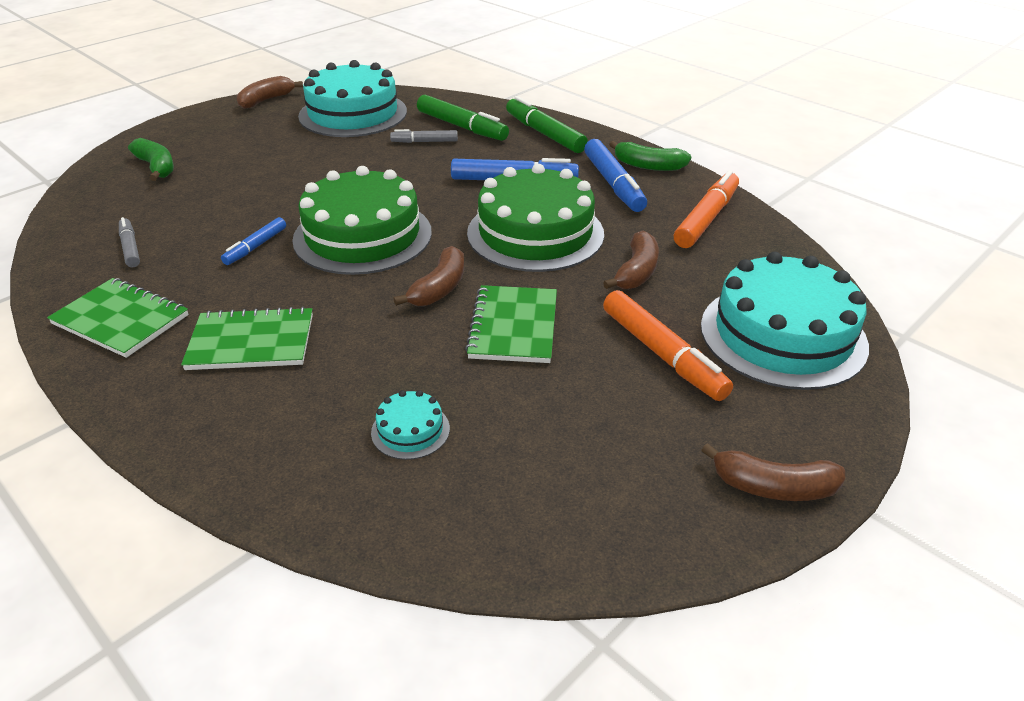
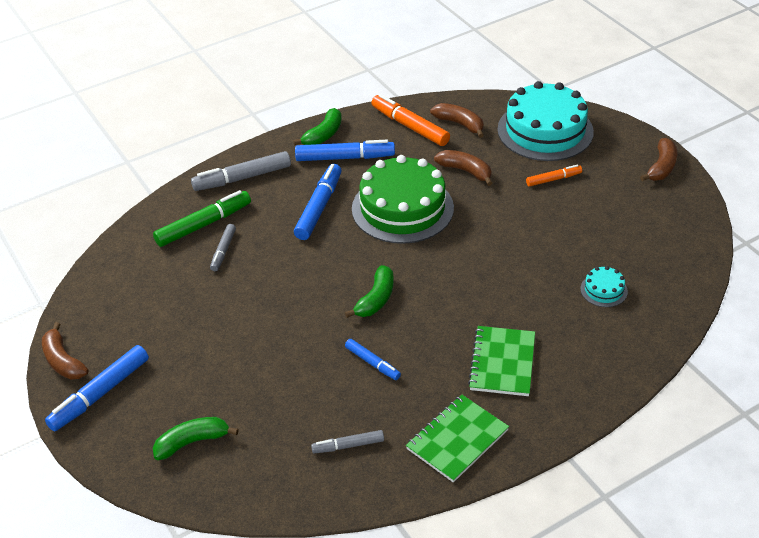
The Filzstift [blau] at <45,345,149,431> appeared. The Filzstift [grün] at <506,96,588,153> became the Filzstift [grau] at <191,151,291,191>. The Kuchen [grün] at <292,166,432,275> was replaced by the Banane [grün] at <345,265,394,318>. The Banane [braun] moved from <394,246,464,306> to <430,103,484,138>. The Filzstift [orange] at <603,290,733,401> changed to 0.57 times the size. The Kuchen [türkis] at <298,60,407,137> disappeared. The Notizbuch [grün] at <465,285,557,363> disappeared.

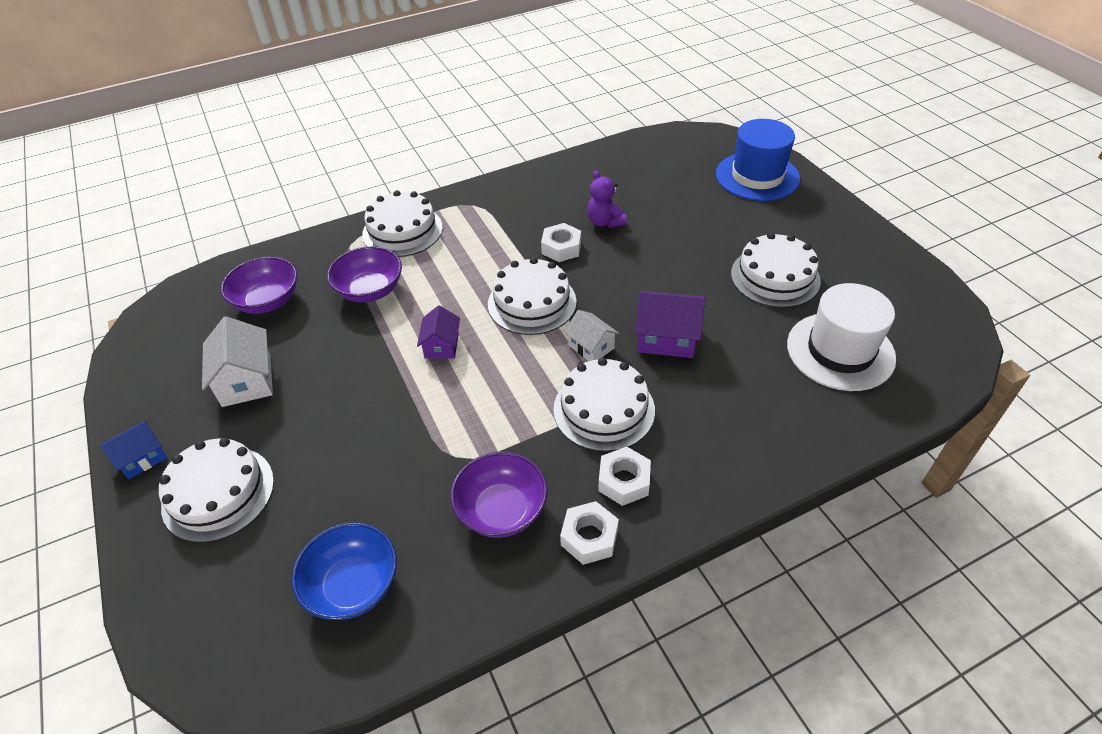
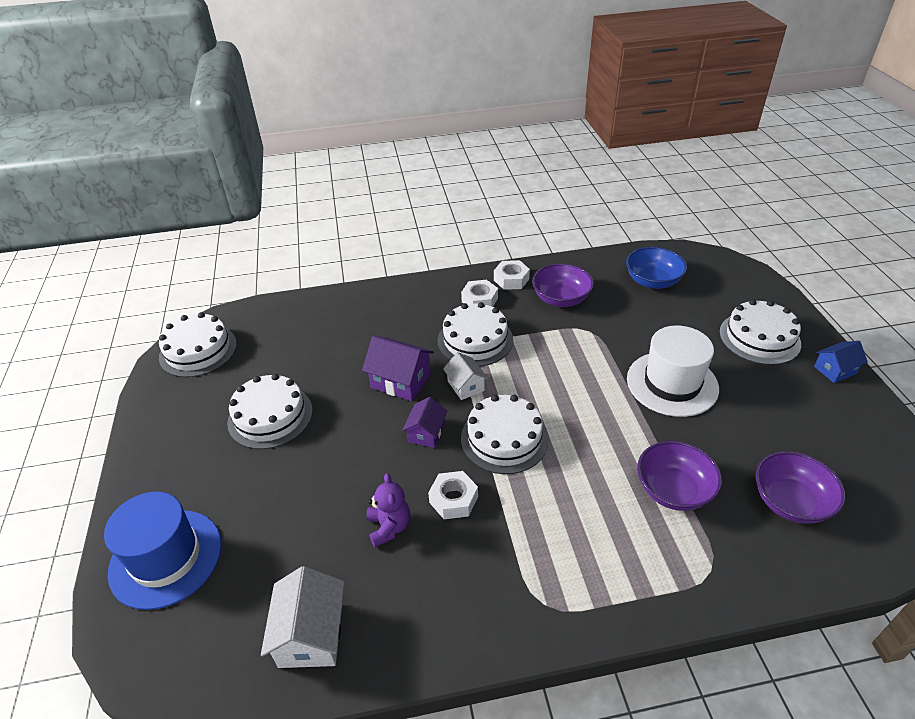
The Kuchen [weiß] moved from <362,190,443,257> to <159,312,237,377>. The Haus [weiß] moved from <202,316,273,407> to <261,566,344,668>. The Haus [lila] moved from <417,305,460,359> to <402,397,448,448>. The Hut [weiß] moved from <787,283,896,391> to <627,325,719,417>.

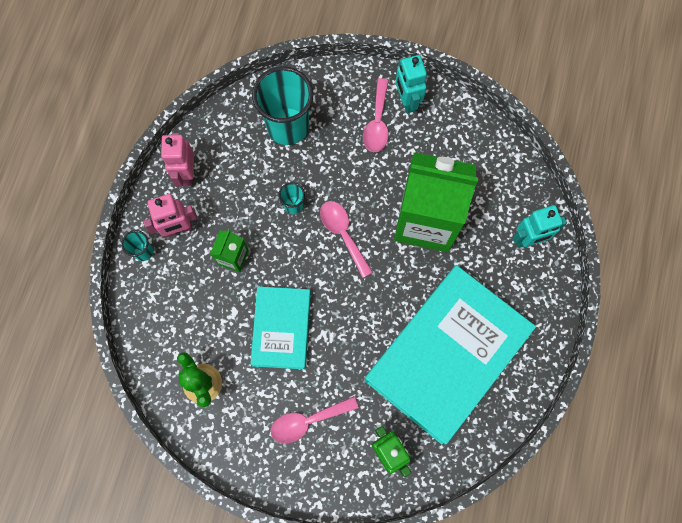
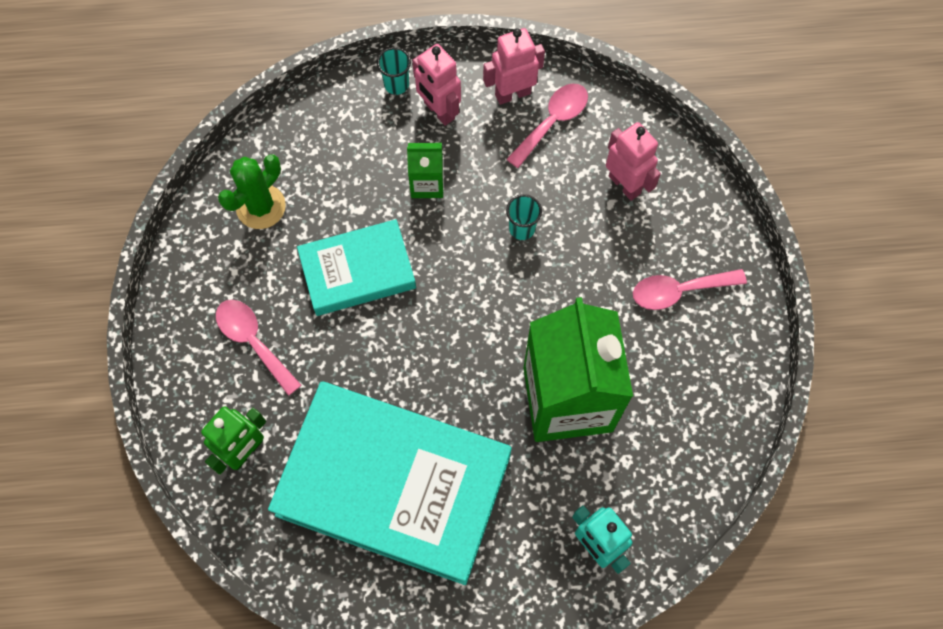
The Löffel [rosa] moved from <320,201,373,278> to <507,83,588,168>. The Becher [türkis] at <252,66,313,145> was replaced by the Roboter [rosa] at <606,122,661,201>. The Roboter [türkis] at <395,55,427,113> disappeared.

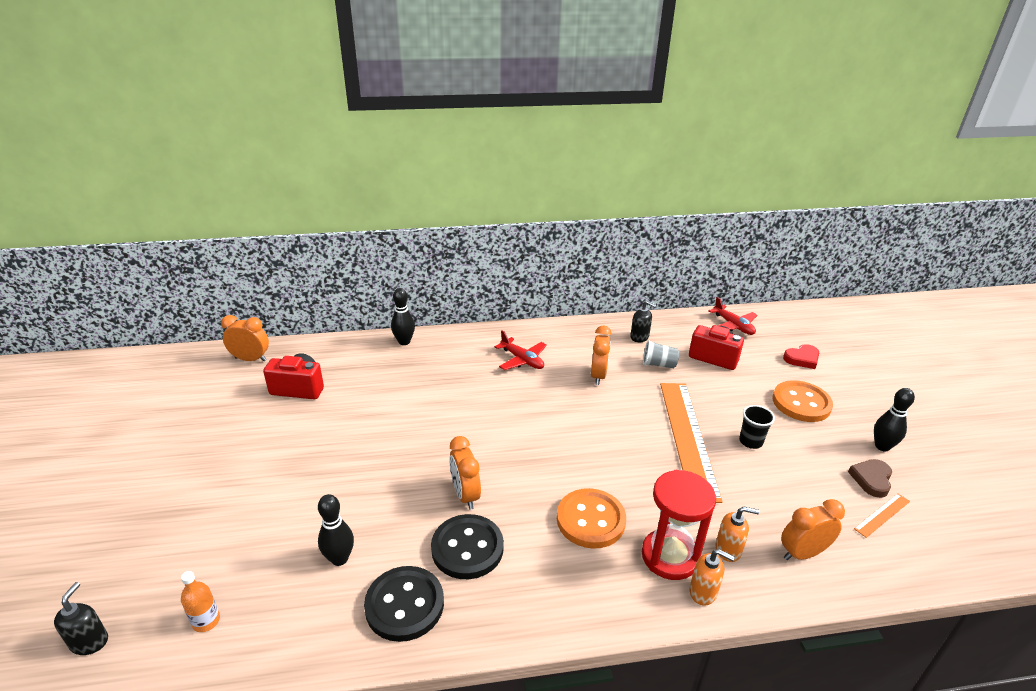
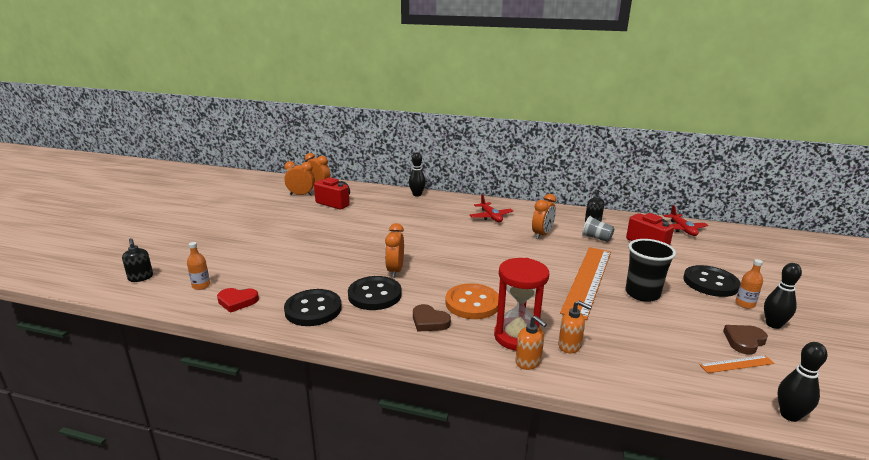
The Seifenspender [schwarz] at <54,582,108,655> turned 120 degrees clockwise. The Herz [rot] moved from <783,344,819,369> to <217,288,259,313>. The Wecker [orange] moved from <781,499,845,560> to <284,161,315,195>. The Herz [braun] at <413,304,451,332> appeared. The Becher [schwarz] at <739,405,775,449> changed to 1.64 times the size. The Knopf [orange] at <772,380,833,422> became the Knopf [schwarz] at <683,265,741,297>. The Flasche [orange] at <736,259,763,309> appeared. The Bowlingkegel [schwarz] moved from <318,494,354,566> to <777,342,828,422>.

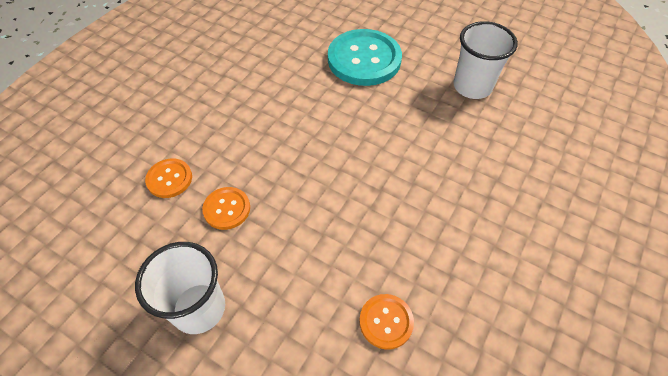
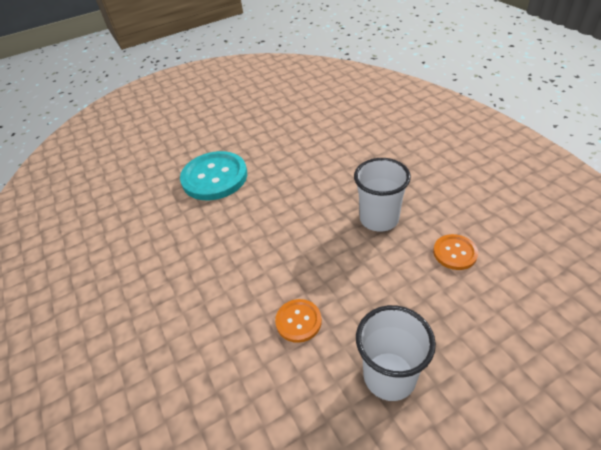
The Becher [weiß] moved from <453,21,518,99> to <354,158,411,232>. The Knopf [orange] at <145,158,192,198> disappeared.

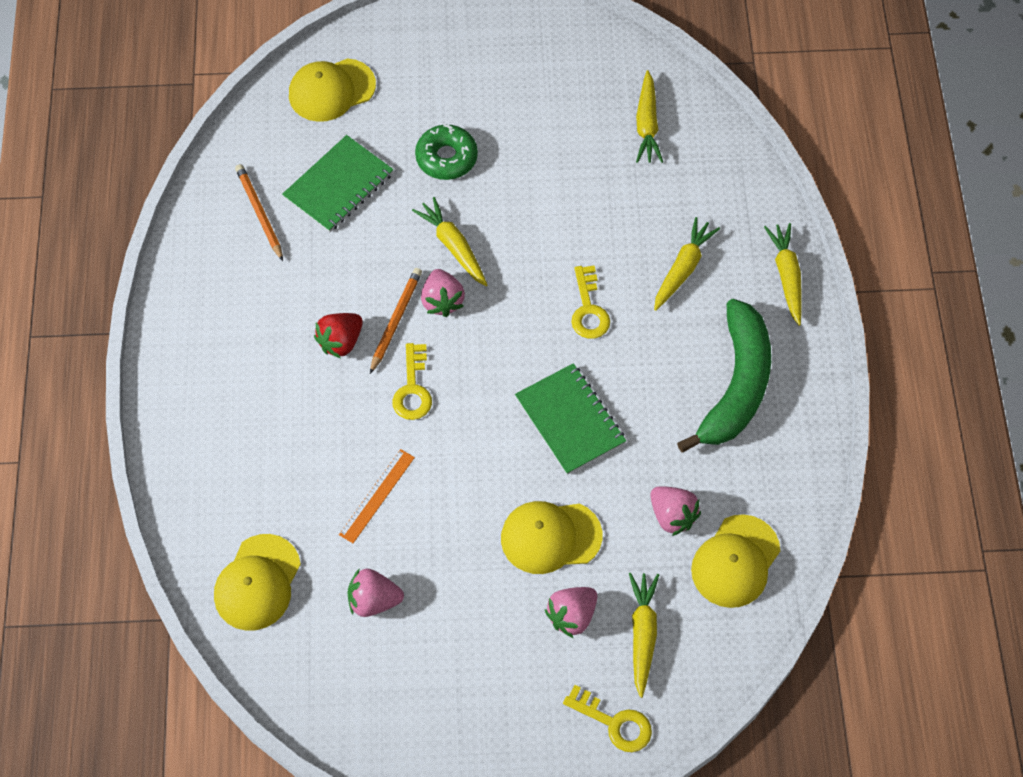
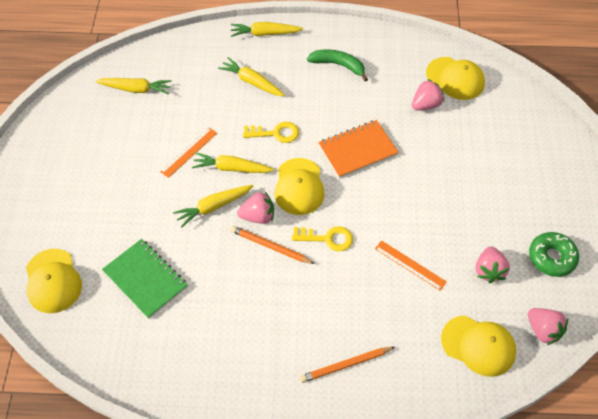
The Lineal [orange] at <160,127,217,178> appeared. The Karotte [gelb] moved from <629,573,659,698> to <192,152,274,173>. The Kappe [gelb] moved from <501,501,602,574> to <275,158,325,215>. The Bleistift [orange] moved from <235,164,283,261> to <300,347,395,383>. The Banane [grün] at <677,299,771,452> changed to 0.59 times the size. The Notizbuch [grün] at <515,363,626,475> became the Notizbuch [orange] at <318,120,399,178>. The Erdbeere [rosa] moved from <545,587,597,638> to <528,308,568,345>. The Donut [grün] moved from <415,124,478,180> to <529,232,579,277>. The Erdbeere [rot] at <314,313,363,359> disappeared. The Schlüssel [gelb] at <563,685,652,752> disappeared.

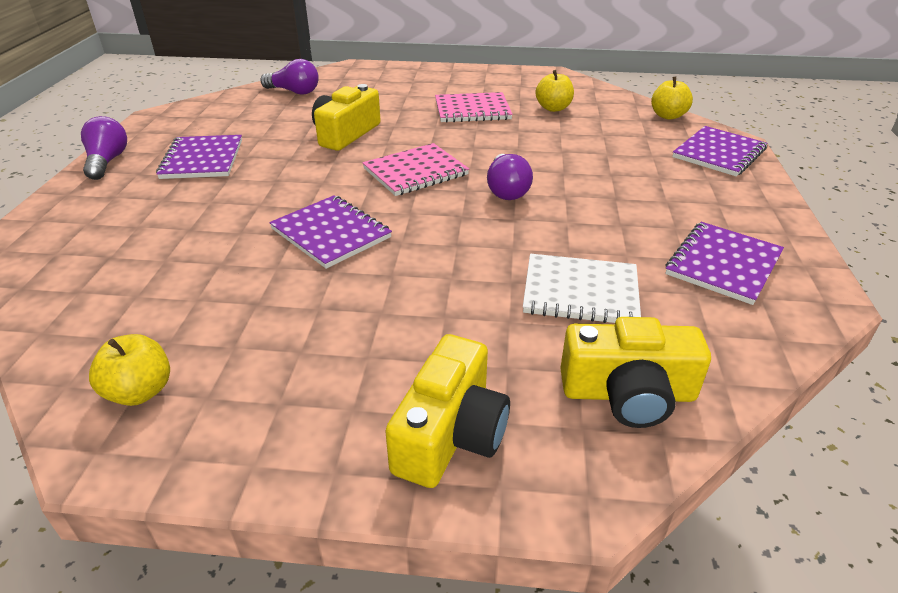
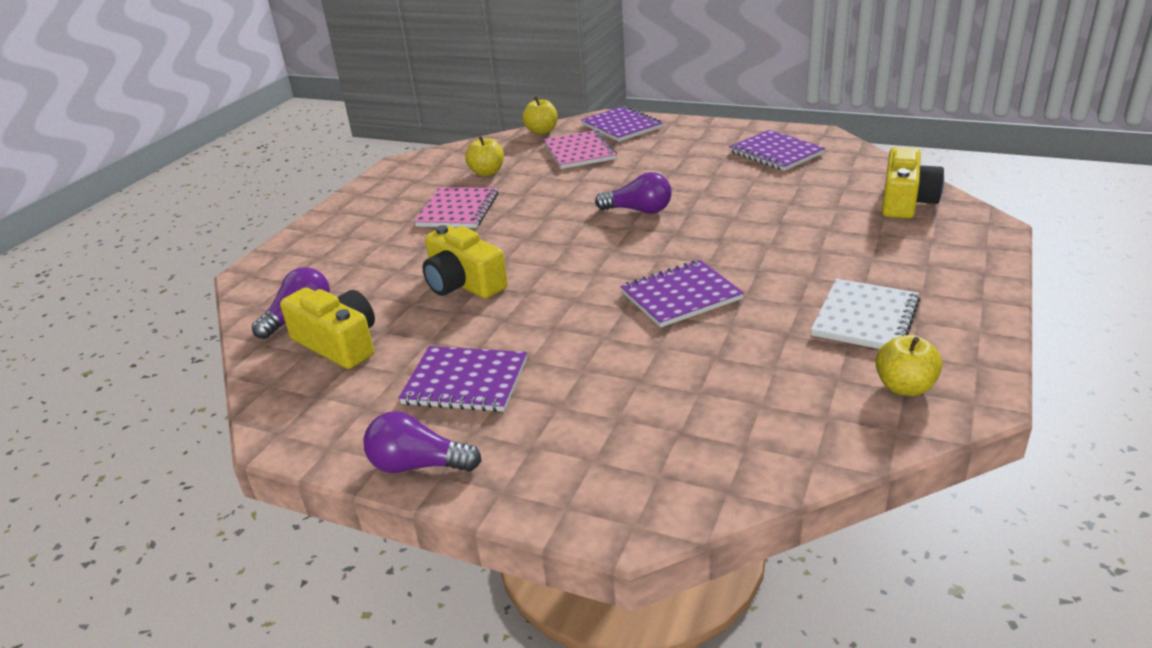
The Kamera [gelb] moved from <385,334,510,488> to <280,288,375,369>. The Notizbuch [rosa] moved from <362,143,469,196> to <544,130,617,169>. The Notizbuch [weiß] moved from <523,254,641,323> to <811,279,920,349>.

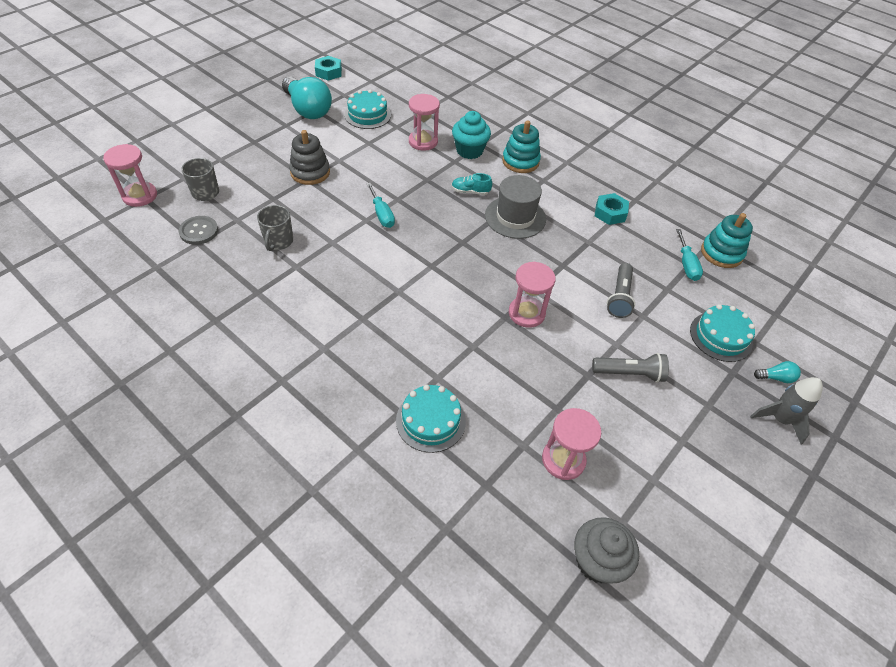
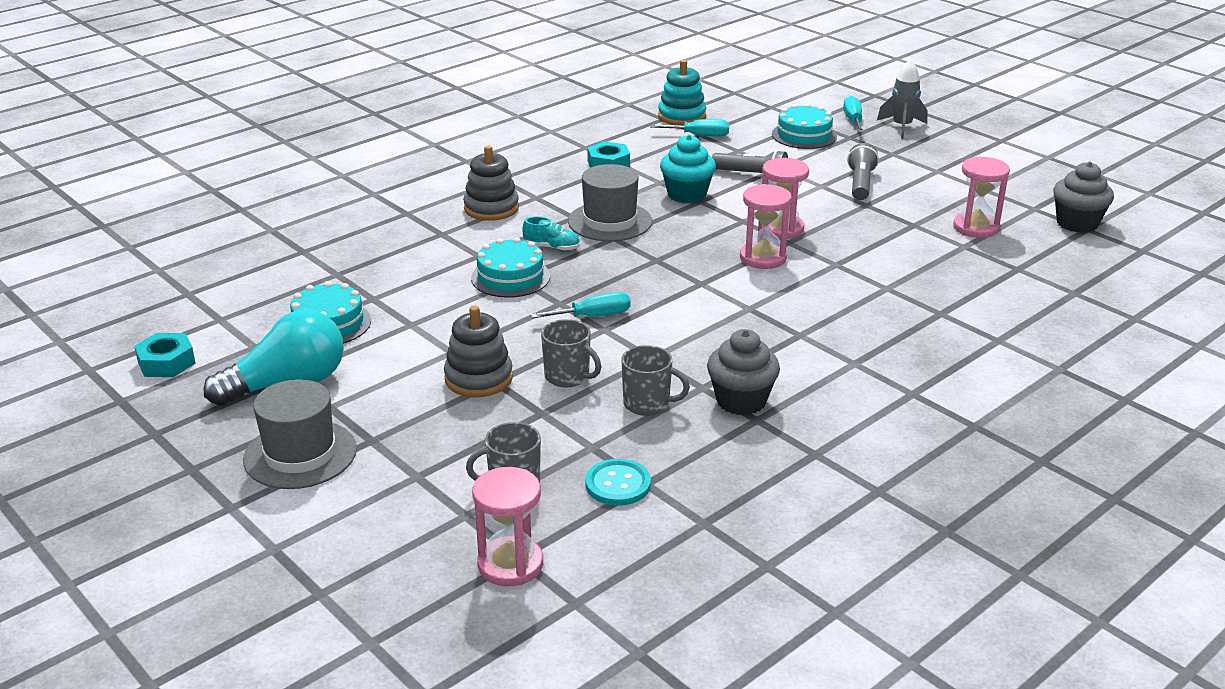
The Hut [grau] at <243,379,357,489> appeared. The Stapelspielzeug [türkis] at <502,120,541,173> became the Stapelspielzeug [grau] at <463,146,519,221>. The Kuchen [türkis] moved from <396,385,466,453> to <471,237,550,298>. The Schuh [türkis] at <451,173,492,195> turned 90 degrees counterclockwise. The Tasse [grau] at <541,319,601,387> appeared. The Knopf [grau] at <179,216,218,245> became the Knopf [türkis] at <585,459,651,506>. The Muffin [türkis] moved from <452,111,491,159> to <660,135,716,203>. The Muffin [grau] at <707,329,780,415> appeared. The Sanduhr [rosa] moved from <409,94,440,151> to <740,184,792,269>. The Glühbirne [türkis] at <754,361,801,383> was replaced by the Schraubenzieher [türkis] at <843,96,864,132>.

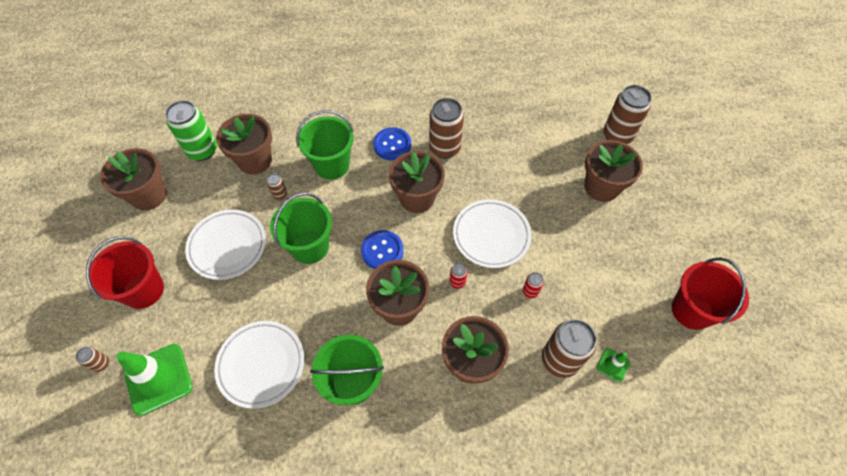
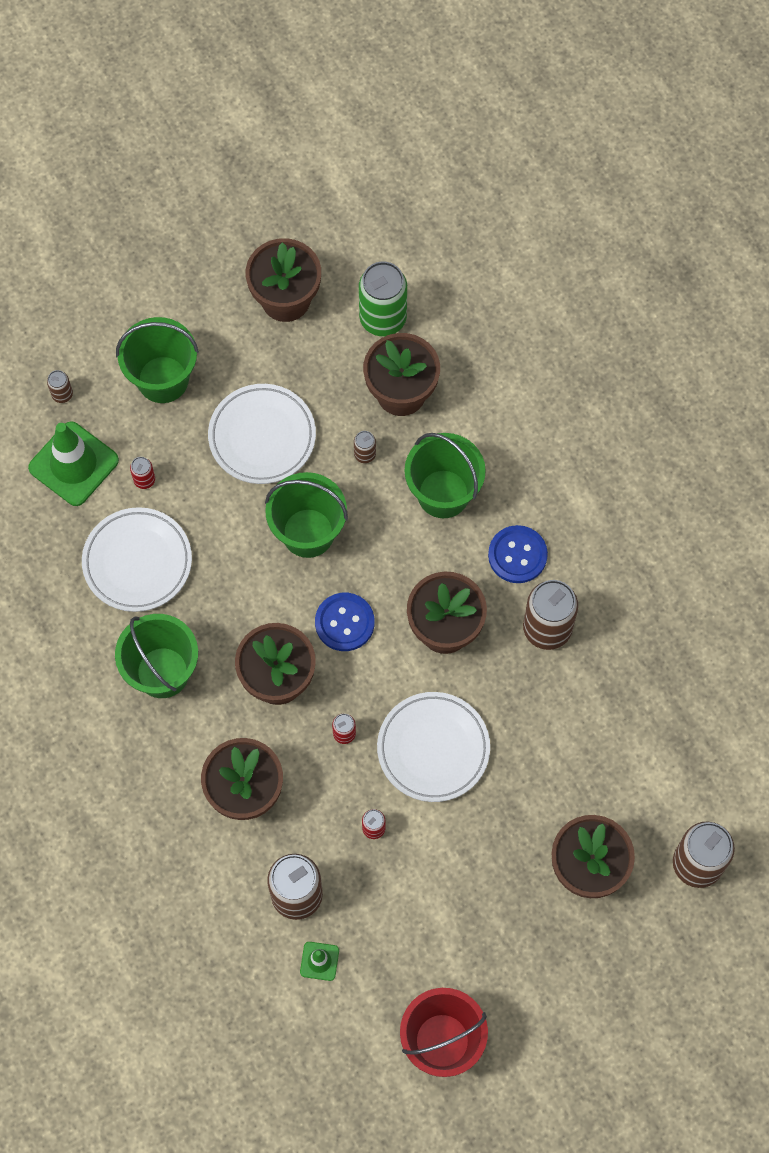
The Eimer [rot] at <86,237,164,309> became the Eimer [grün] at <116,317,199,403>. The Dose [rot] at <130,457,155,489> appeared.

